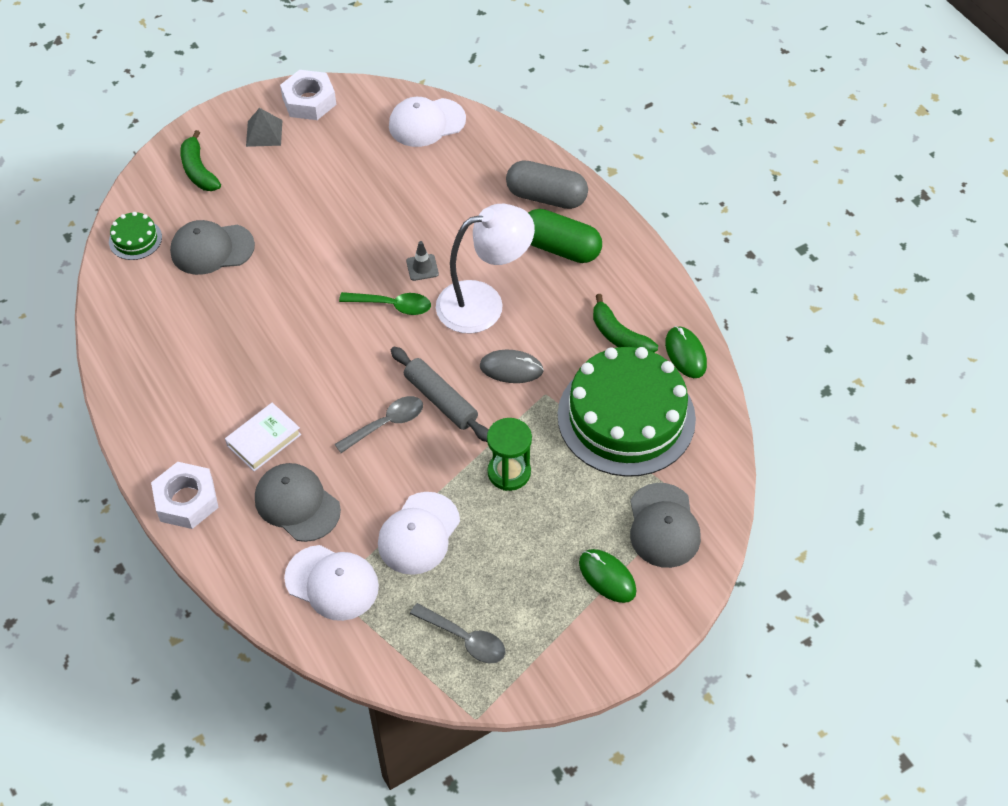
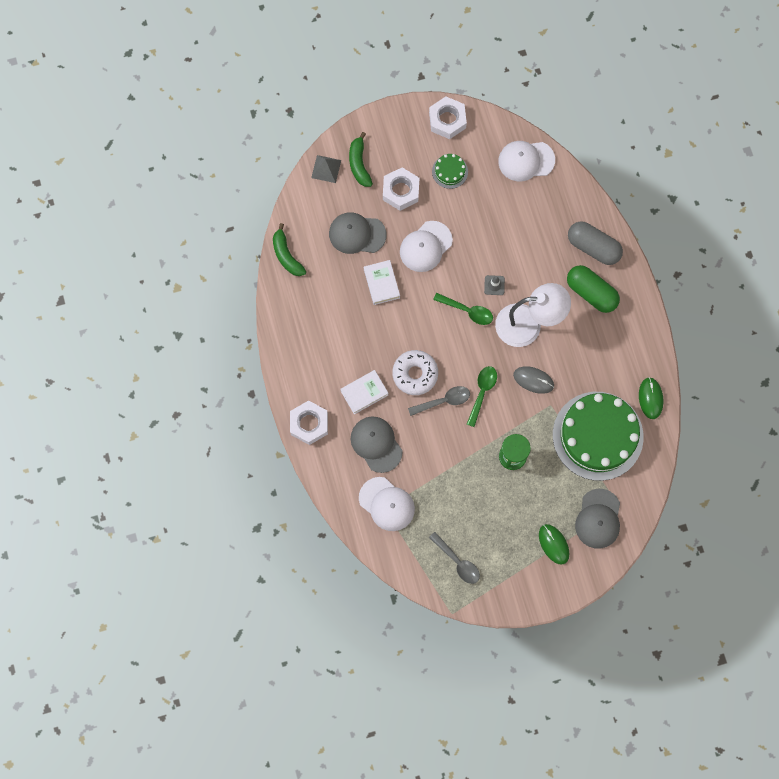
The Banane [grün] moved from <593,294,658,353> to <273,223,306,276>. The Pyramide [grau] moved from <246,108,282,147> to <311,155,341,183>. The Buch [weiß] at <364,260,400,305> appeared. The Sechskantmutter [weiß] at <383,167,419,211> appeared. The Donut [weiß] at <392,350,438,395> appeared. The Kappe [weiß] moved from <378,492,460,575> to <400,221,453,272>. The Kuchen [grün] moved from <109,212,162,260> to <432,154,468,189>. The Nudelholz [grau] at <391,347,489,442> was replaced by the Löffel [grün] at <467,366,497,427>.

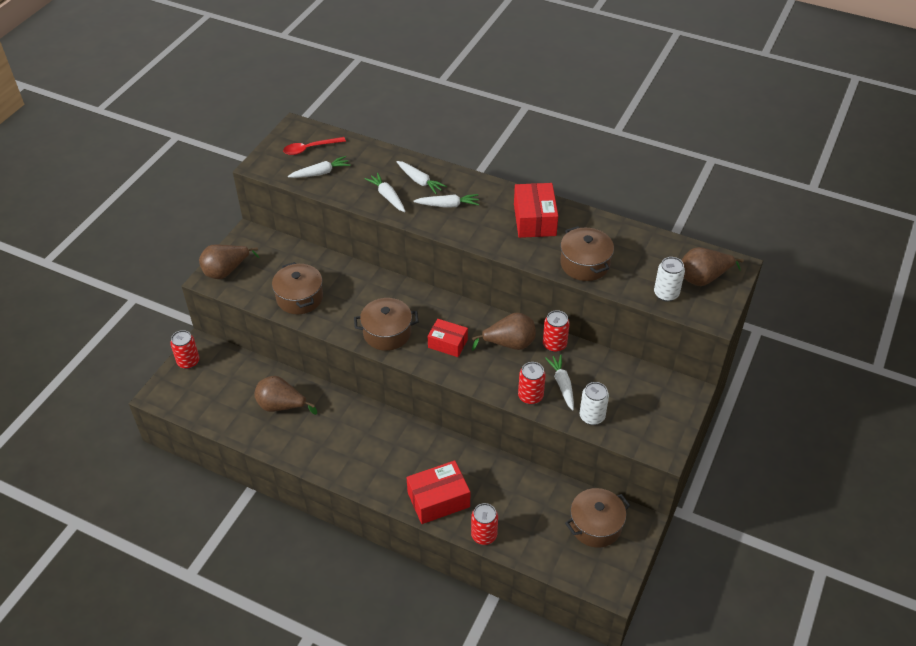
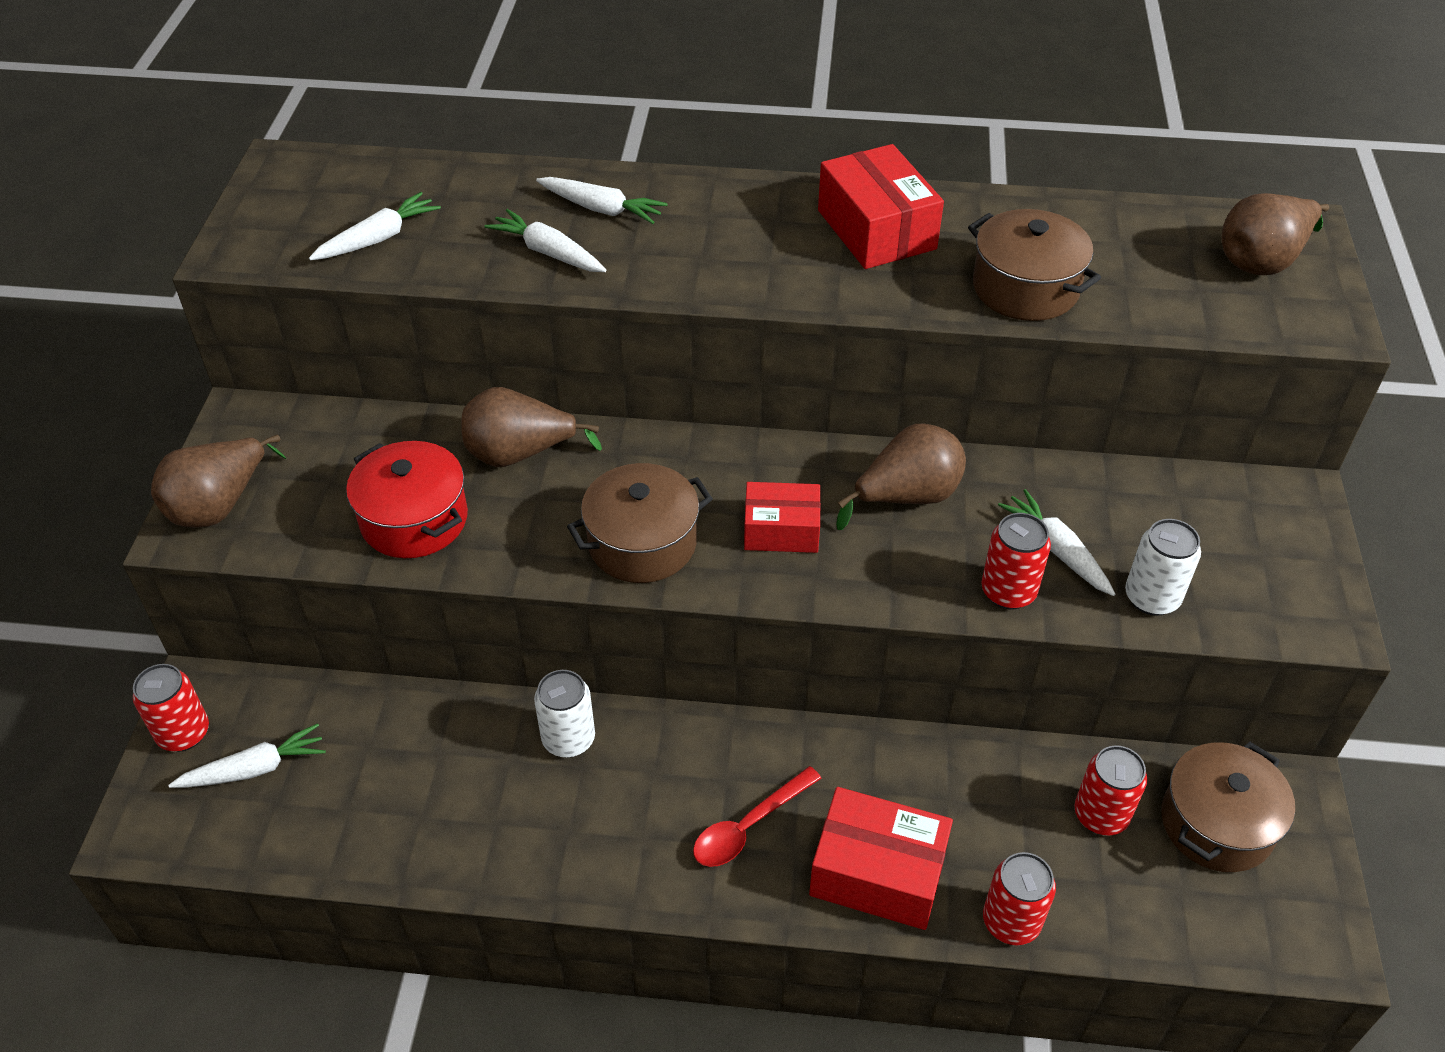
The Karotte [weiß] moved from <414,194,479,208> to <169,723,326,788>. The Kochtopf [braun] at <272,262,323,314> became the Kochtopf [rot] at <346,441,468,558>. The Birne [braun] moved from <254,376,317,415> to <461,387,602,467>. The Dose [weiß] moved from <654,257,685,302> to <534,670,595,758>. The Löffel [rot] moved from <283,137,346,155> to <693,766,822,867>. The Schachtel [rot] at <406,460,470,524> turned 60 degrees clockwise. The Dose [rot] moved from <543,310,570,352> to <1074,745,1147,836>.

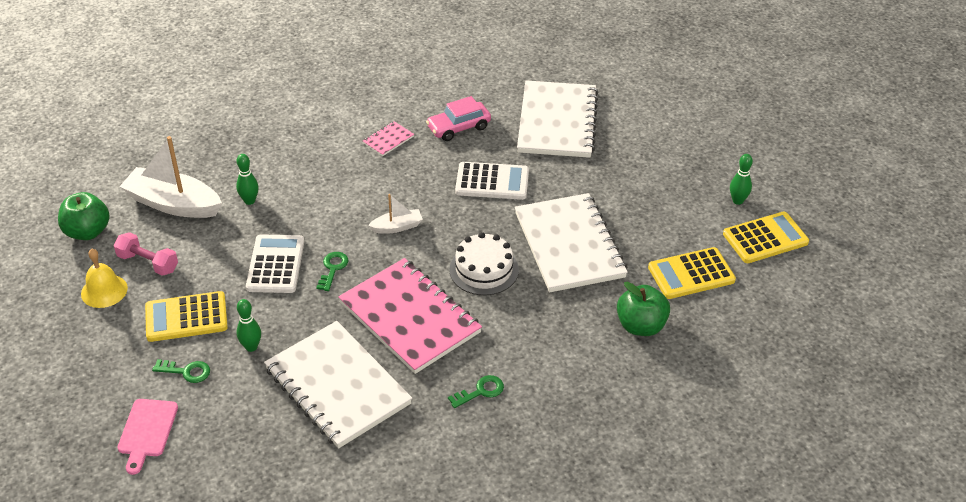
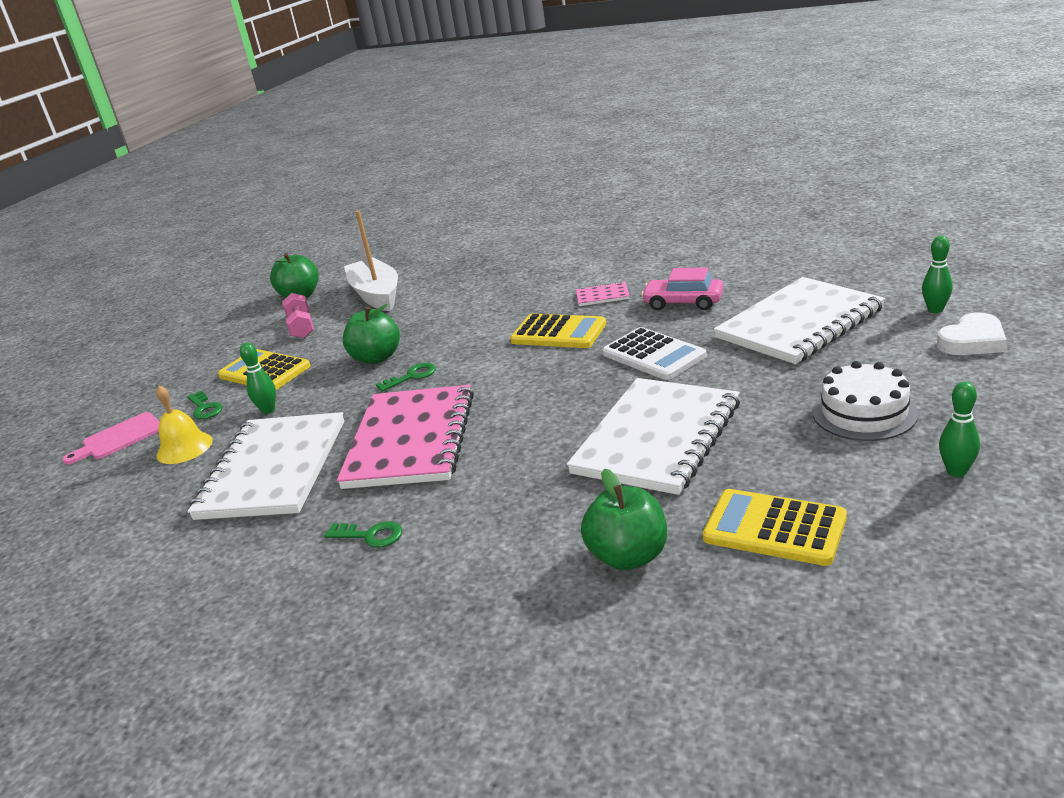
The Glocke [gelb] moved from <81,249,128,308> to <156,385,213,464>. The Taschenrechner [weiß] at <246,234,304,293> was replaced by the Apfel [grün] at <342,304,400,364>. The Taschenrechner [gelb] moved from <723,212,809,263> to <510,314,606,348>. The Kuchen [weiß] moved from <449,232,519,295> to <813,361,918,441>. The Bowlingkegel [grün] moved from <236,154,259,205> to <922,236,953,313>. The Herz [weiß] at <937,312,1006,355> appeared. The Boot [weiß] at <368,194,423,234> disappeared.

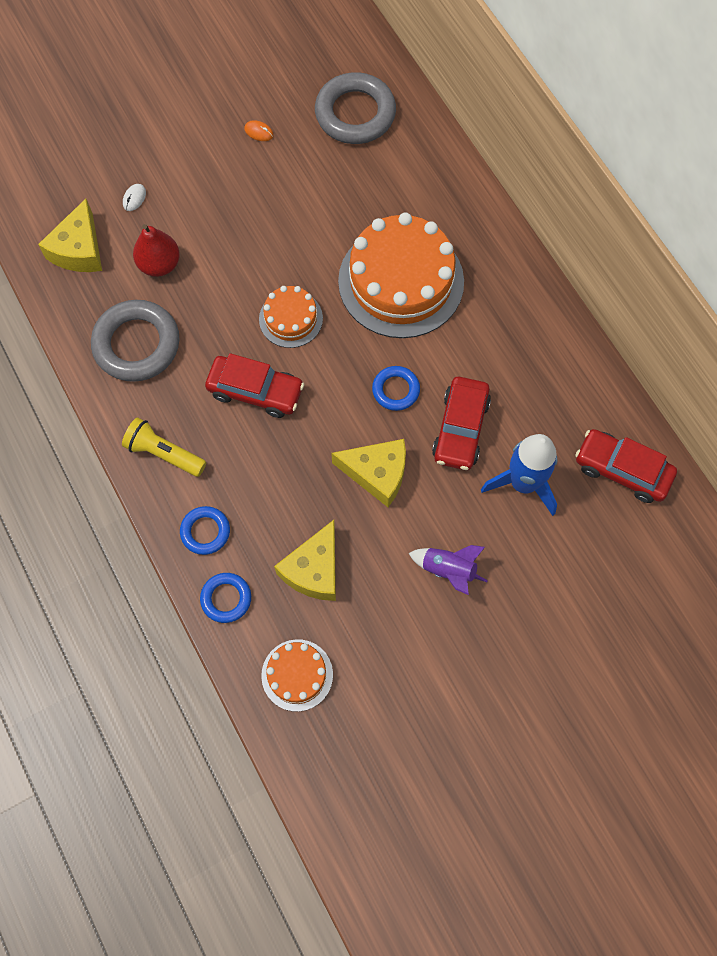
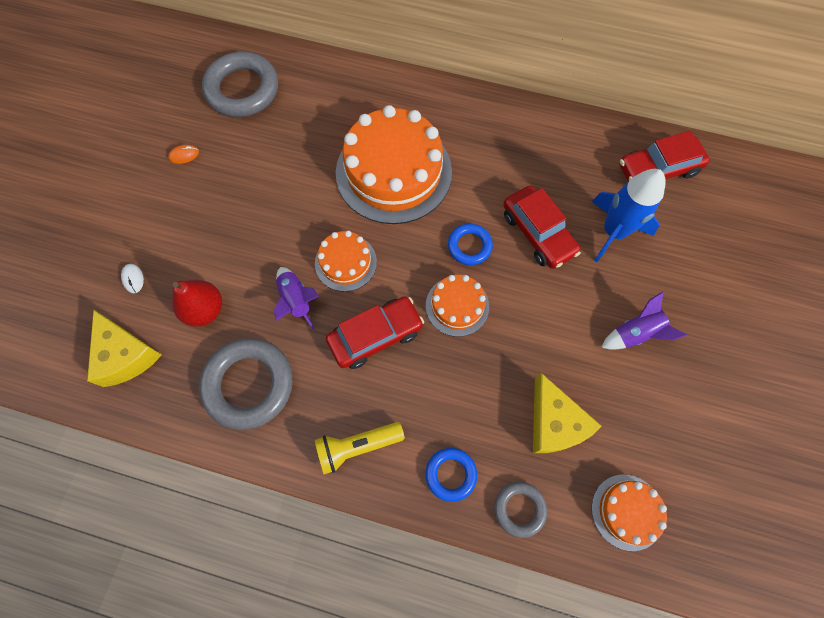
The Rakete [lila] at <274,267,319,329> appeared. The Kuchen [orange] at <426,275,489,337> appeared. The Ring [blau] at <200,573,251,623> became the Ring [grau] at <494,482,547,538>. The Käse [gelb] at <331,439,406,507> disappeared.

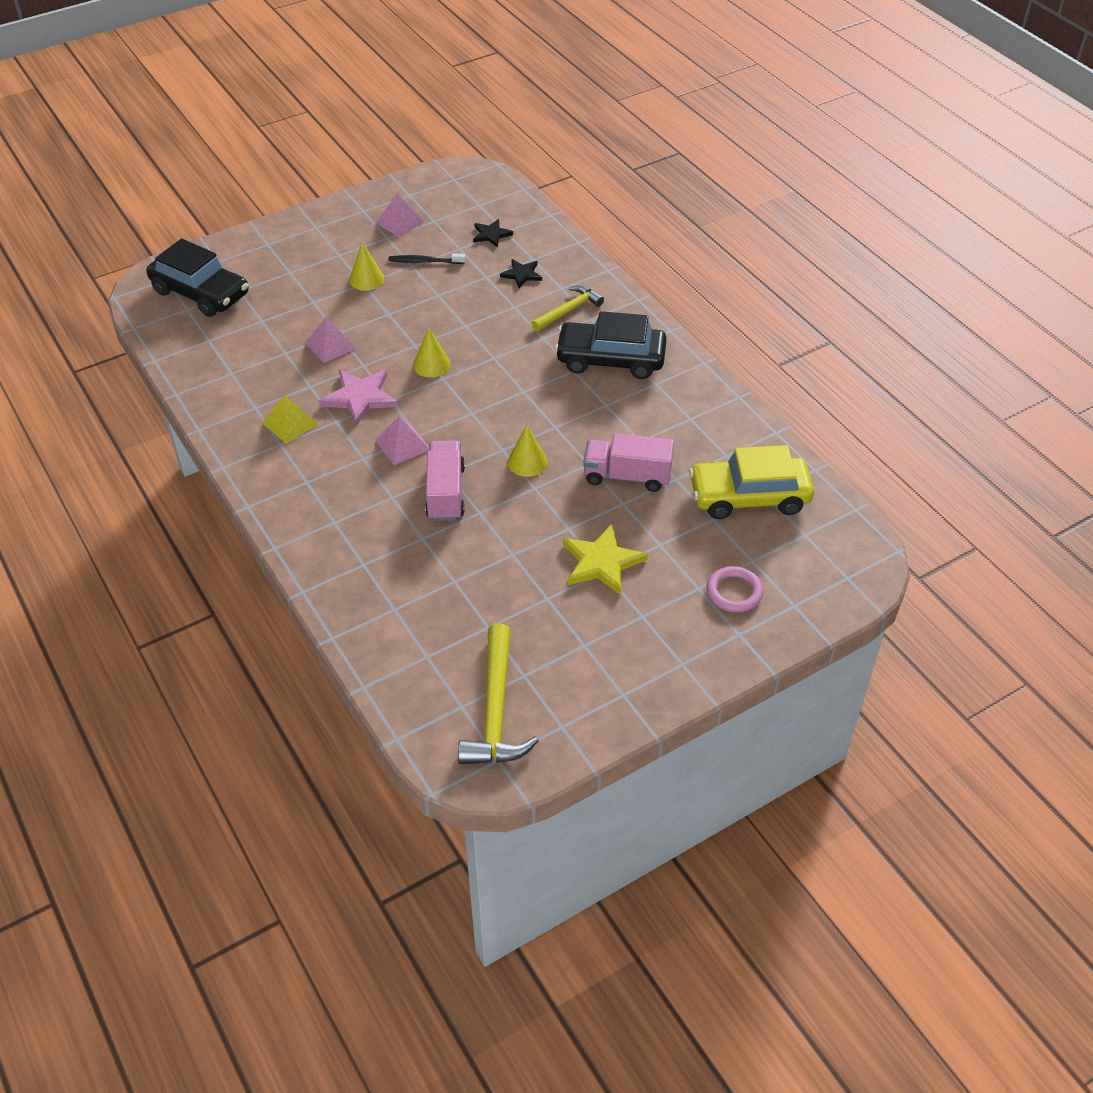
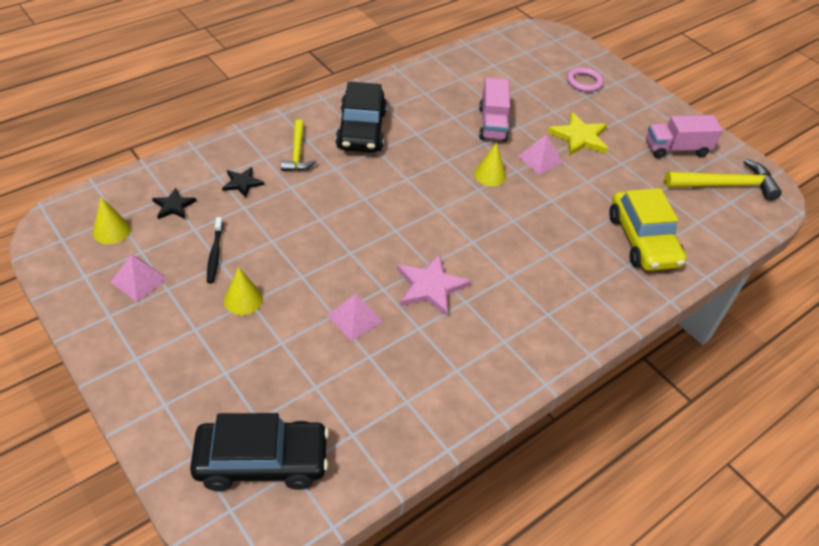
The Kegel [gelb] moved from <413,327,451,378> to <93,197,131,244>. The Auto [schwarz] at <146,238,249,317> turned 60 degrees clockwise. The Hammer [gelb] at <531,286,604,331> turned 135 degrees counterclockwise. The Pyramide [rosa] moved from <375,416,429,465> to <518,135,563,175>. The Auto [gelb] moved from <689,445,814,519> to <609,188,687,271>. The Lastwagen [rosa] moved from <425,441,465,521> to <646,115,723,158>. The Pyramide [gelb] at <262,395,318,444> disappeared.

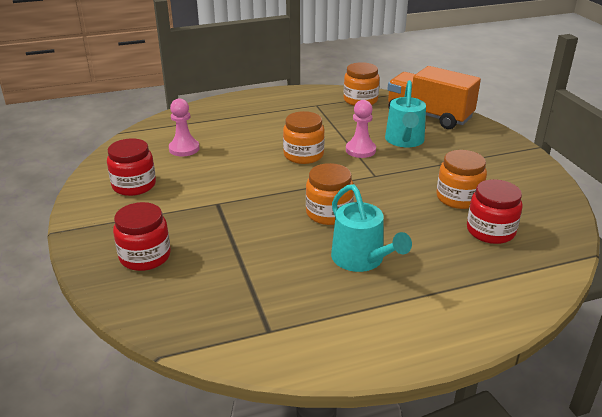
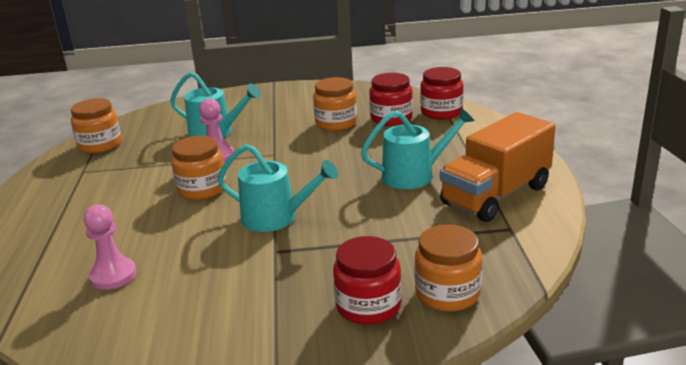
The Gießkanne [türkis] at <217,144,338,232> appeared. The Einmachglas [orange] moved from <306,163,354,225> to <414,224,482,312>. The Einmachglas [rot] moved from <107,138,156,196> to <420,67,464,120>. The Lastwagen [orange] moved from <388,66,481,129> to <440,112,556,222>.

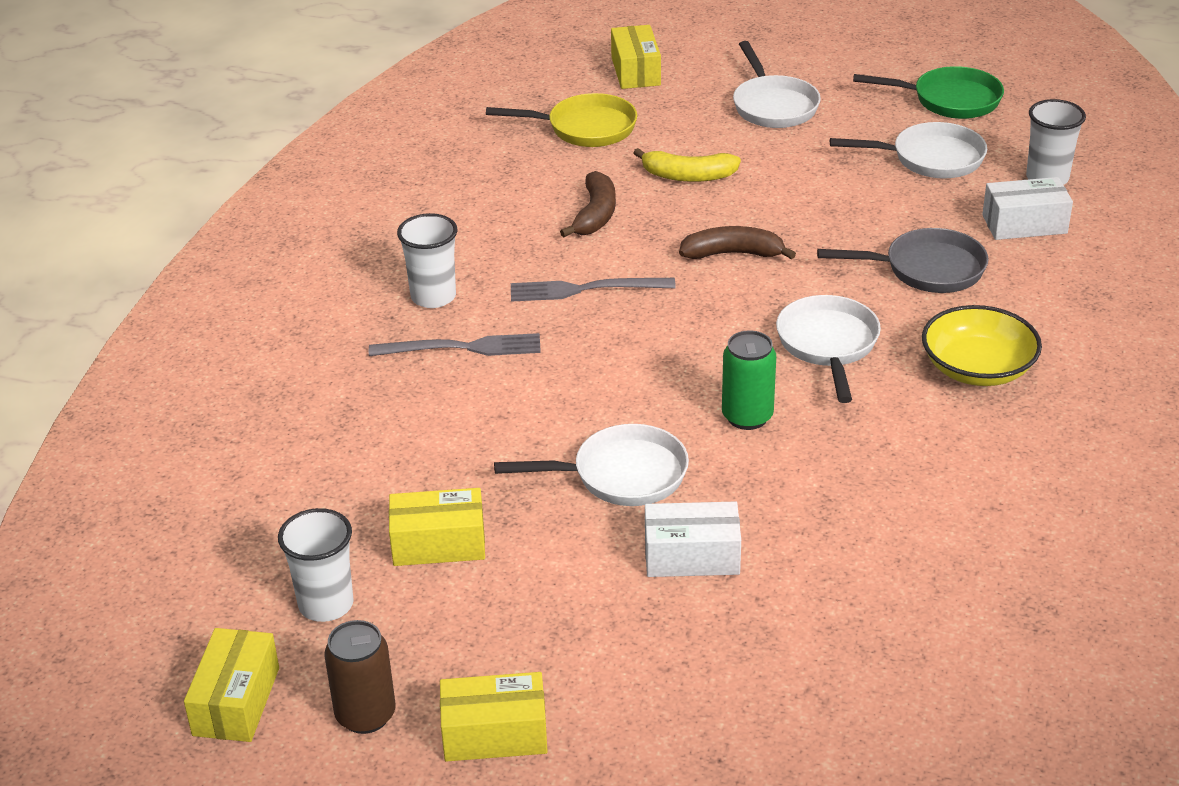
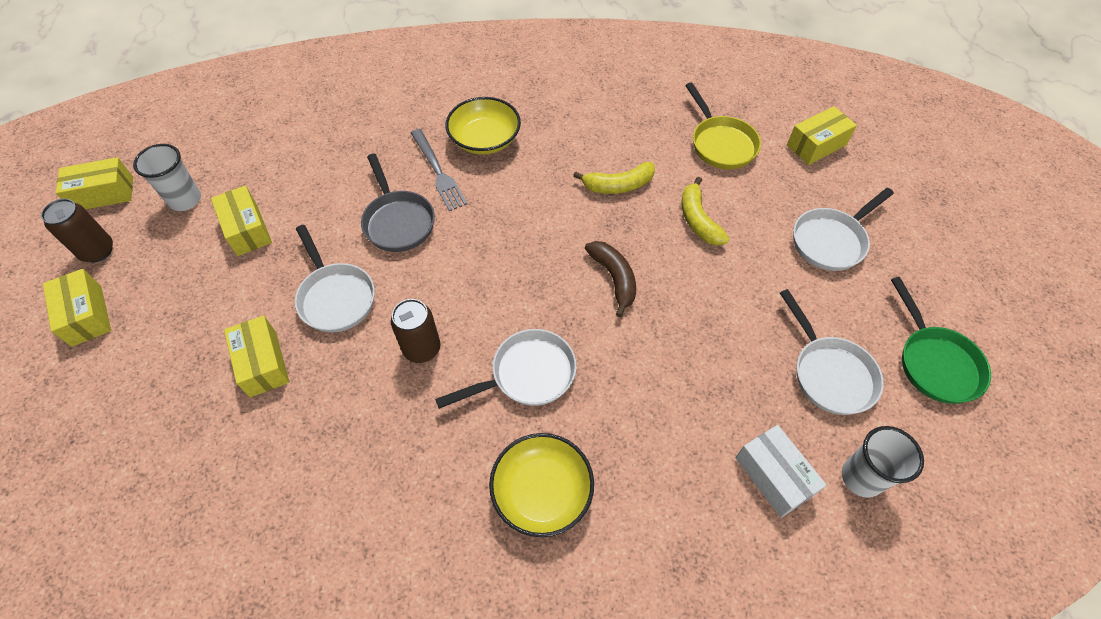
The Schachtel [weiß] at <645,502,741,577> became the Schachtel [gelb] at <224,315,290,397>. The Pfanne [grau] moved from <817,228,989,293> to <361,153,435,252>. The Dose [grün] at <722,331,776,430> became the Dose [braun] at <391,299,441,363>. The Becher [weiß] at <397,213,457,308> was replaced by the Schüssel [gelb] at <445,97,521,155>. The Banane [braun] at <560,171,616,237> became the Banane [gelb] at <573,162,655,194>. The Gabel [grau] at <511,278,676,302> disappeared.

